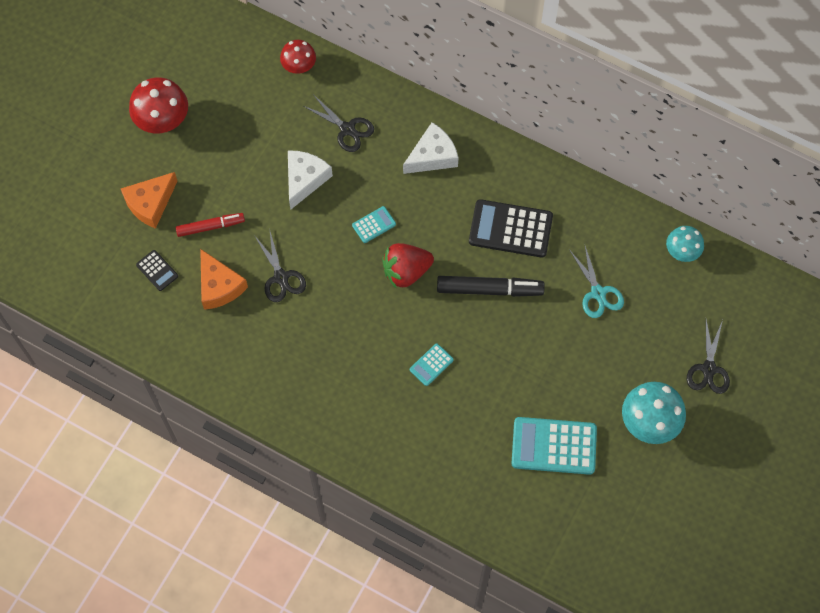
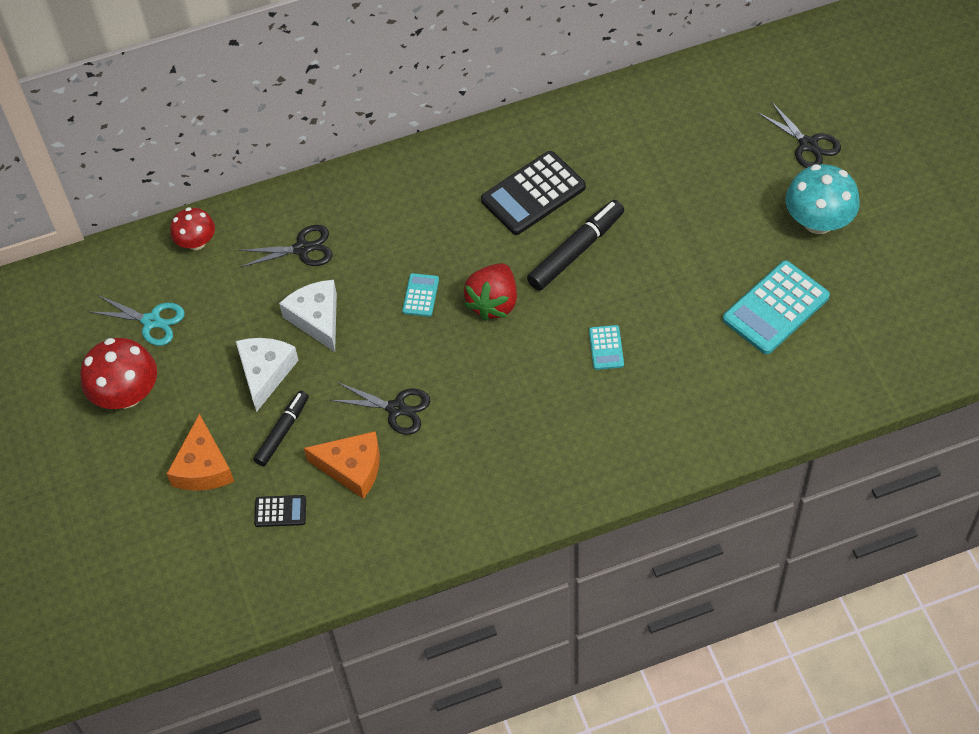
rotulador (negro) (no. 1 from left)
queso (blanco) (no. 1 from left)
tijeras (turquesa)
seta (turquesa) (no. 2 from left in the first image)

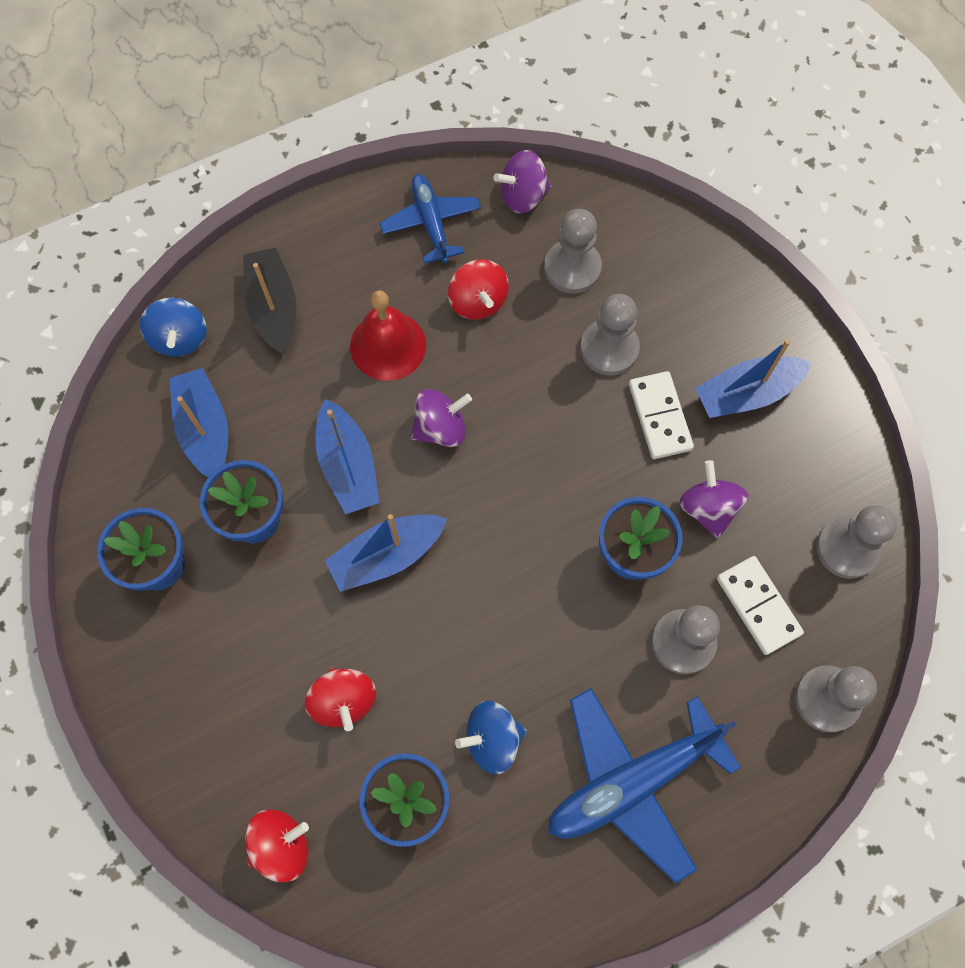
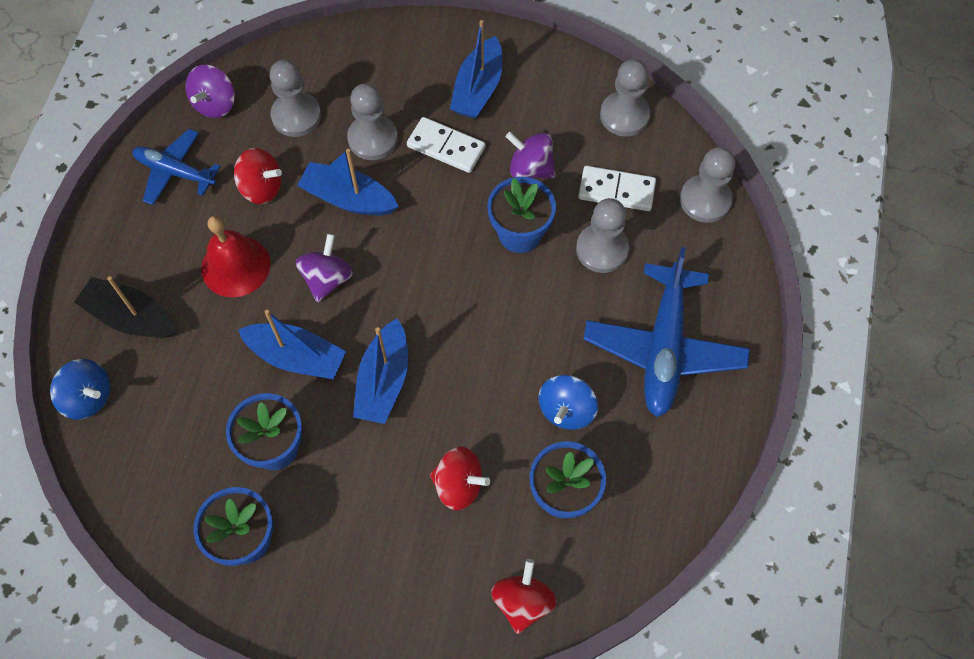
barco (azul) (no. 2 from left)

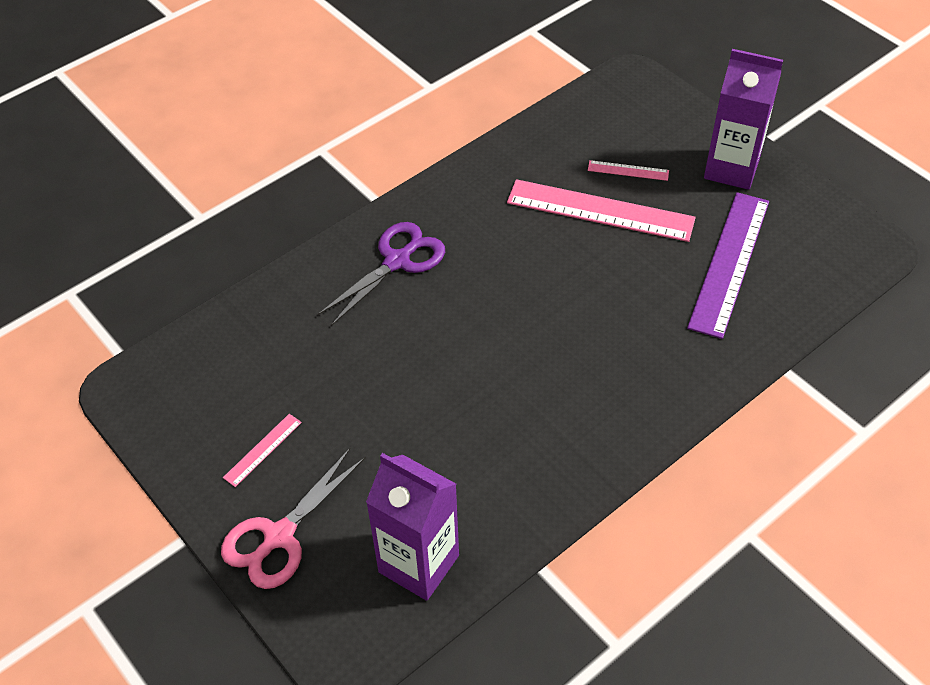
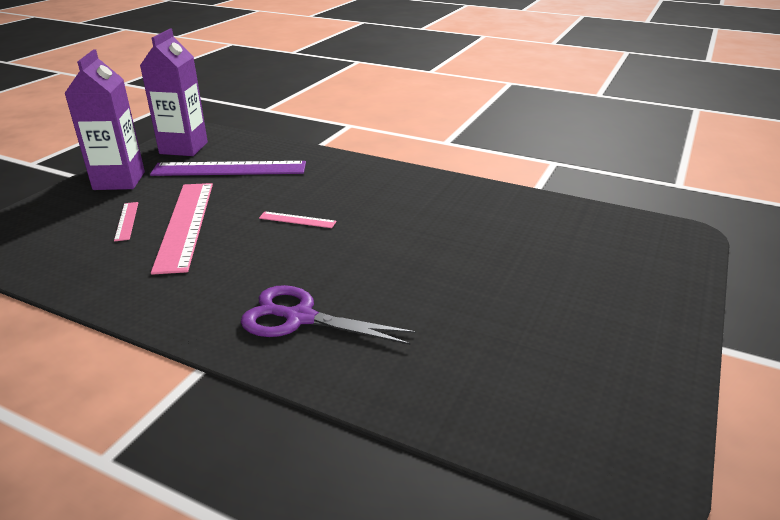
tijeras (rosa)
regla (rosa) (no. 3 from left)
cartón de leche (morado) (no. 2 from left)

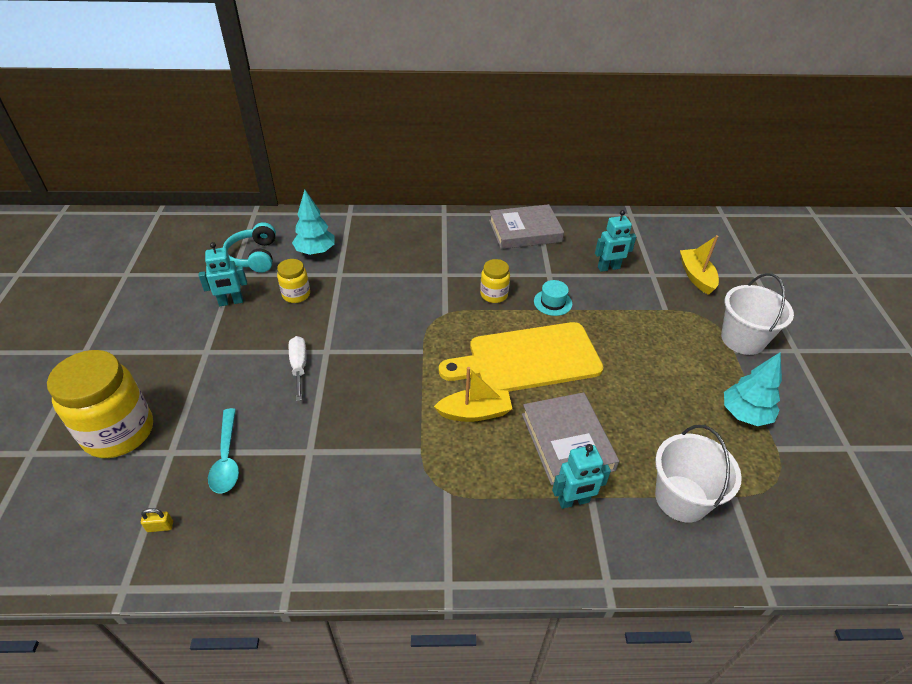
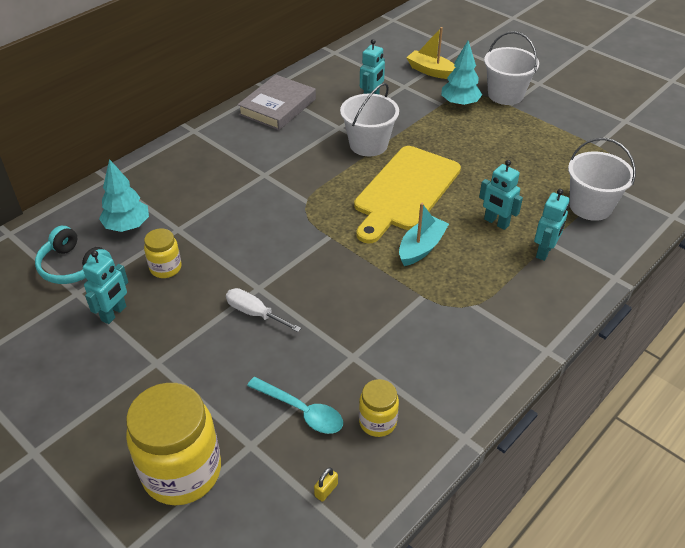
barco (turquesa)
tarro (amarillo) (no. 3 from left)
robot (turquesa) (no. 3 from left)
balde (blanco) (no. 1 from left)
árbol (turquesa) (no. 2 from left)

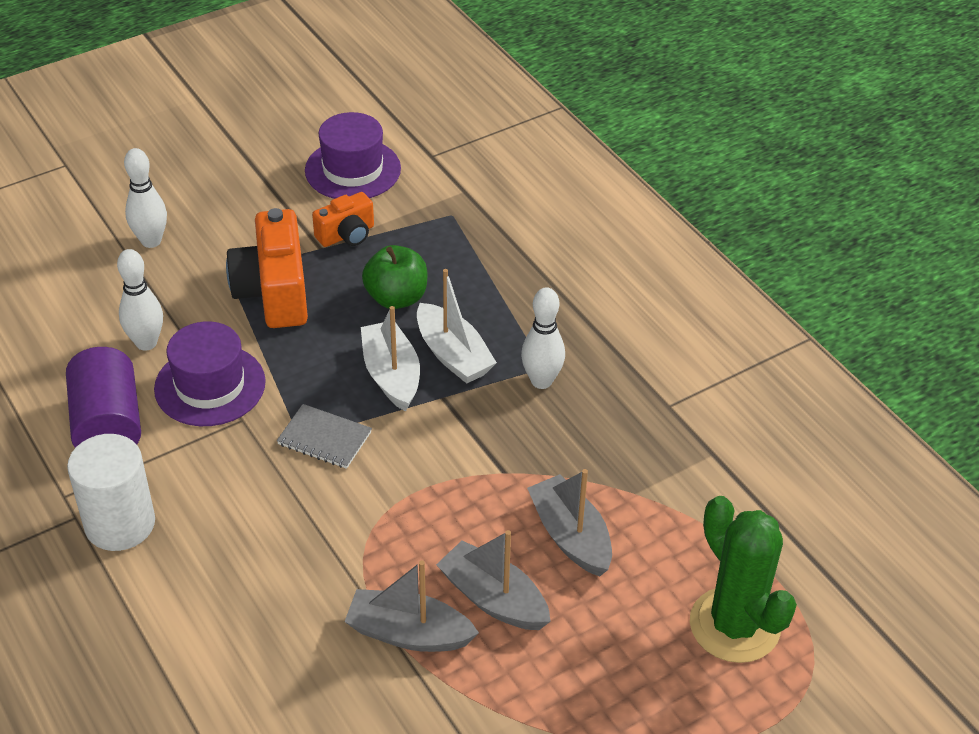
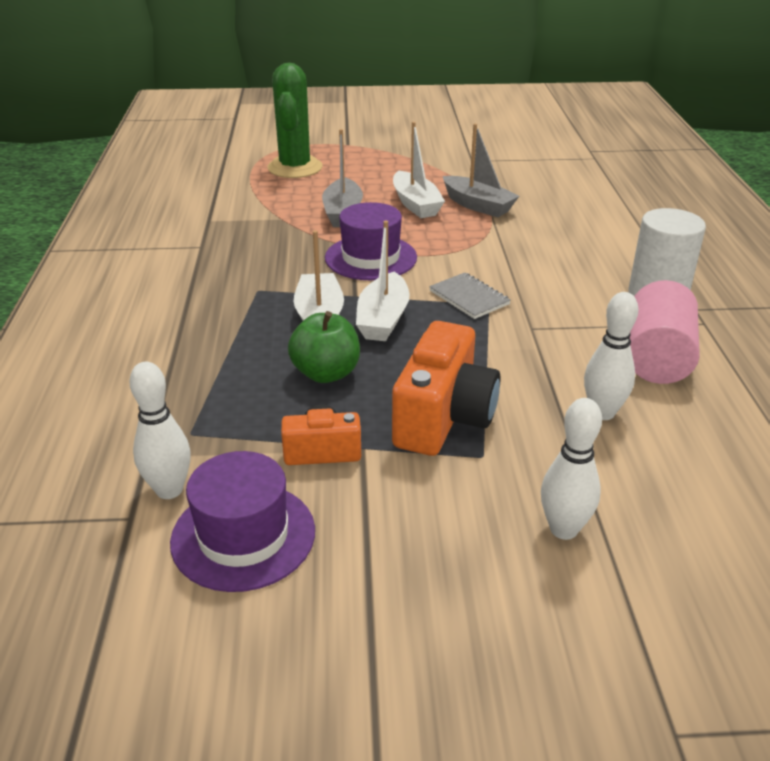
cilindro (rosa)
sombrero (morado) (no. 2 from left)
barco (blanco) (no. 3 from left)
bolo (blanco) (no. 1 from left)

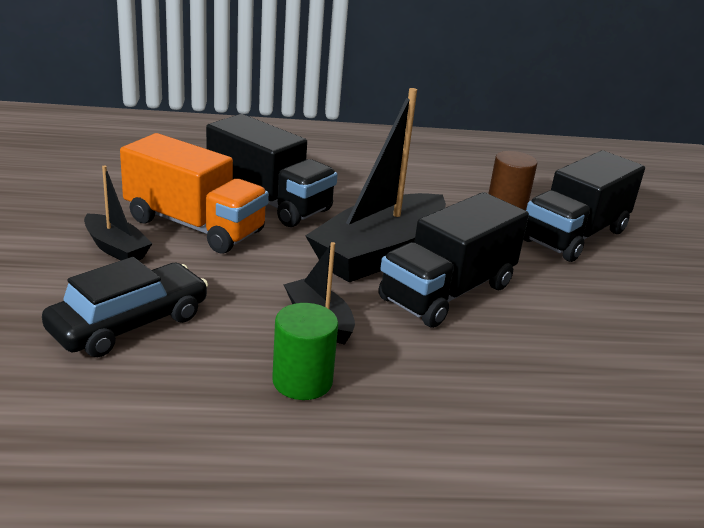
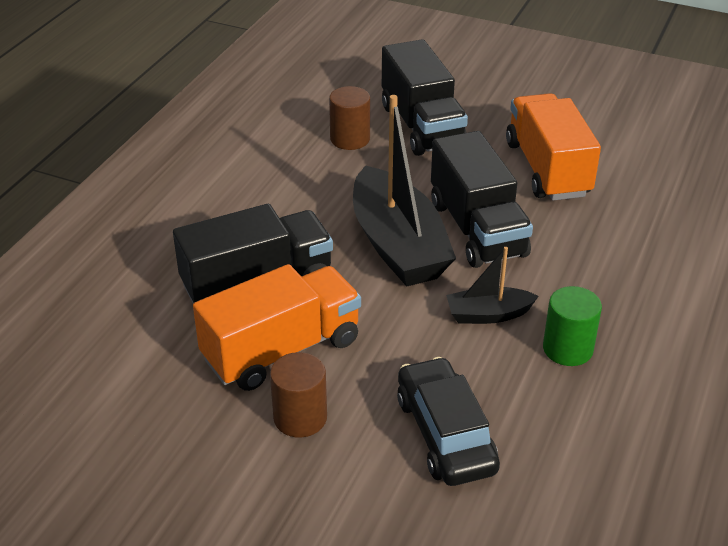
cilindro (marrón) (no. 1 from left)
camión (naranja) (no. 2 from left)

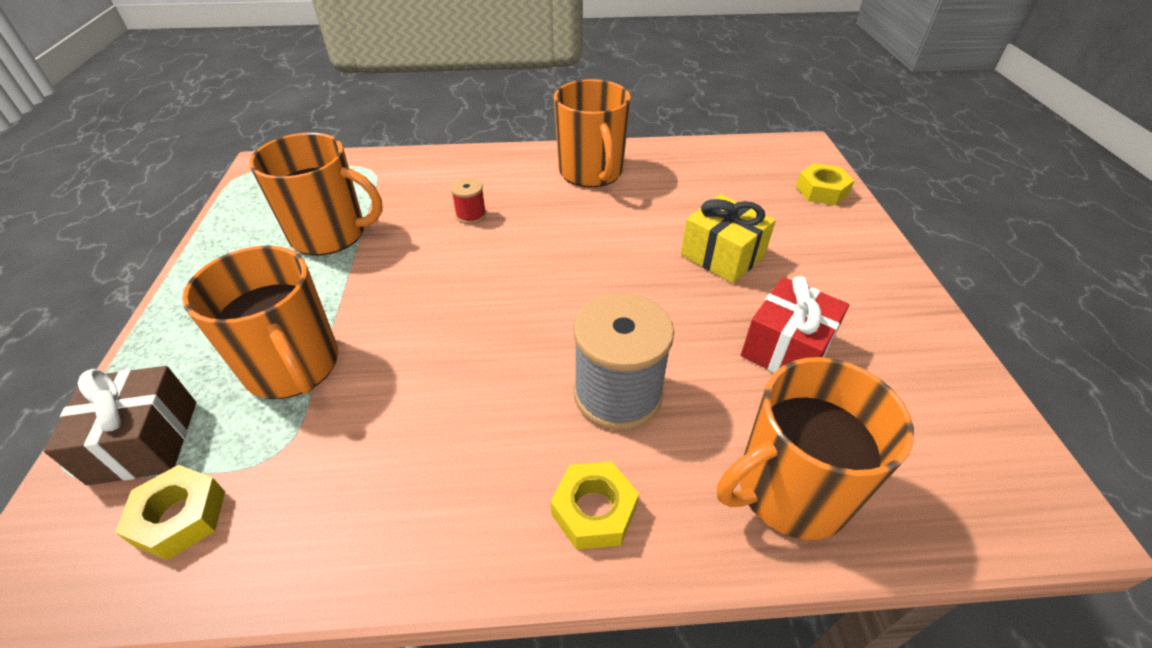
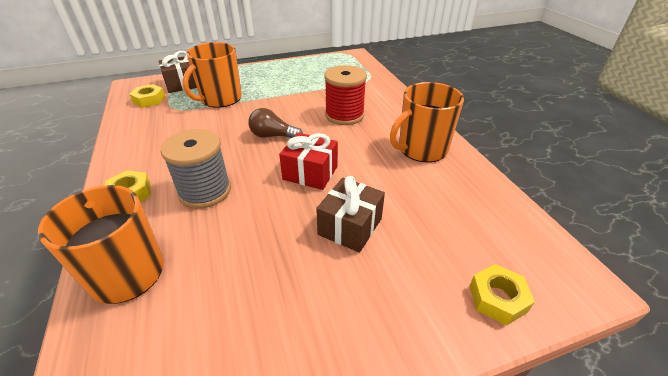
taza (naranja) (no. 2 from left in the first image)
carrete (rojo)
regalo (marrón) (no. 2 from left)
regalo (rojo)
bombilla (marrón)

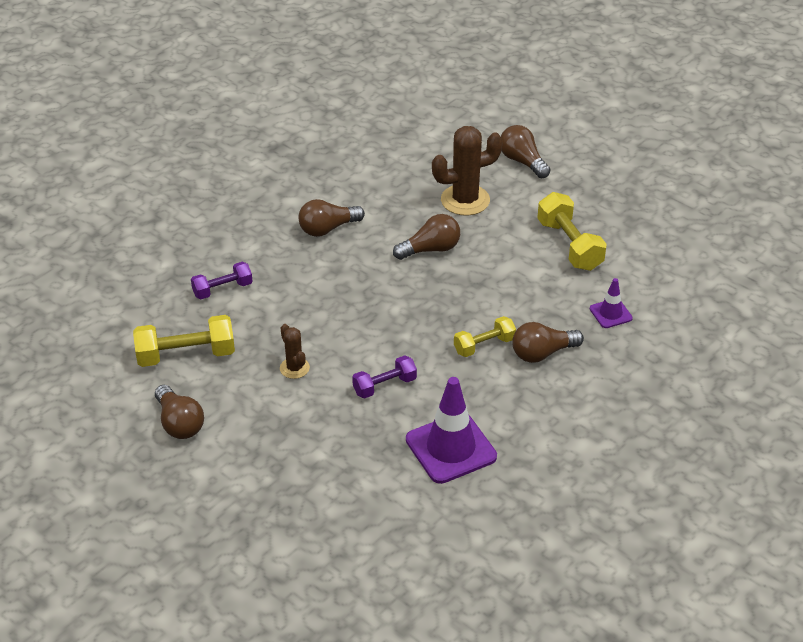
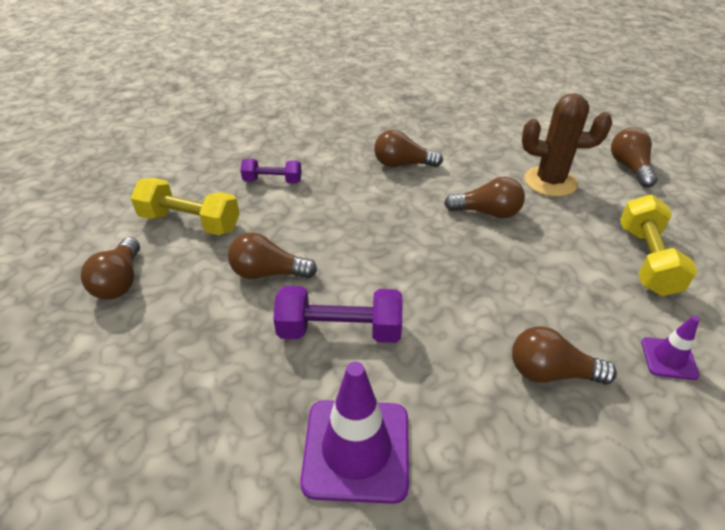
bombilla (marrón) (no. 2 from left)
mancuerna (morado) (no. 2 from left)
mancuerna (amarillo) (no. 2 from left in the first image)

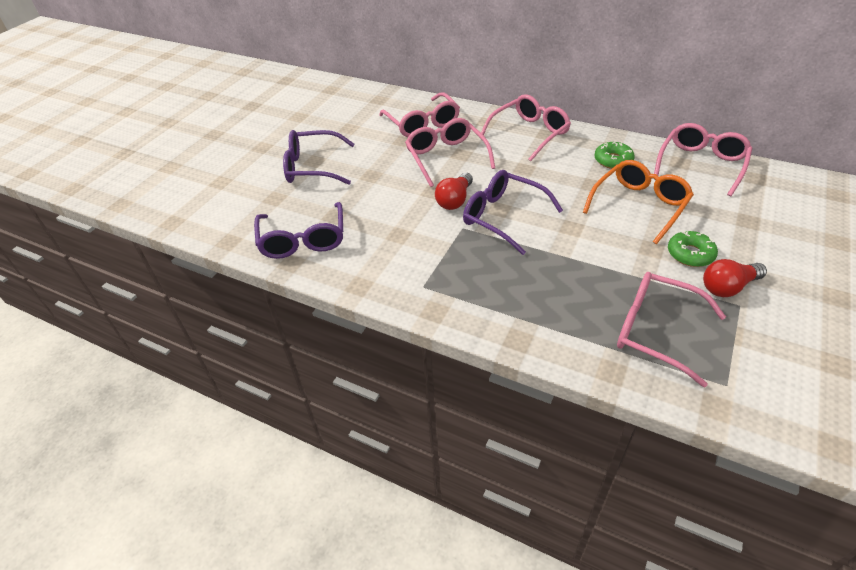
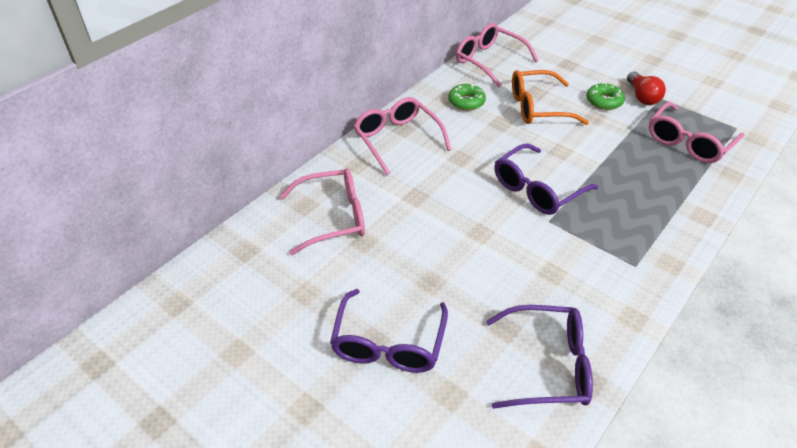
gafas (rosa) (no. 2 from left in the first image)
bombilla (rojo) (no. 1 from left in the first image)
gafas (naranja)

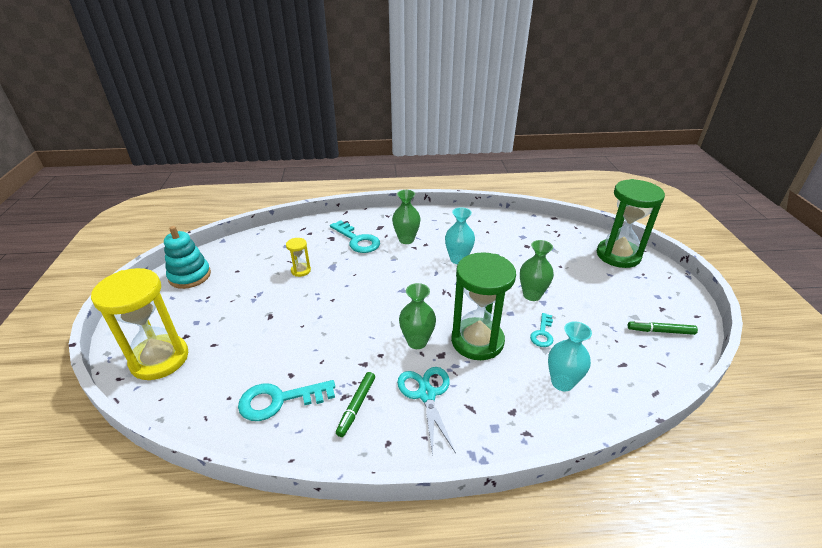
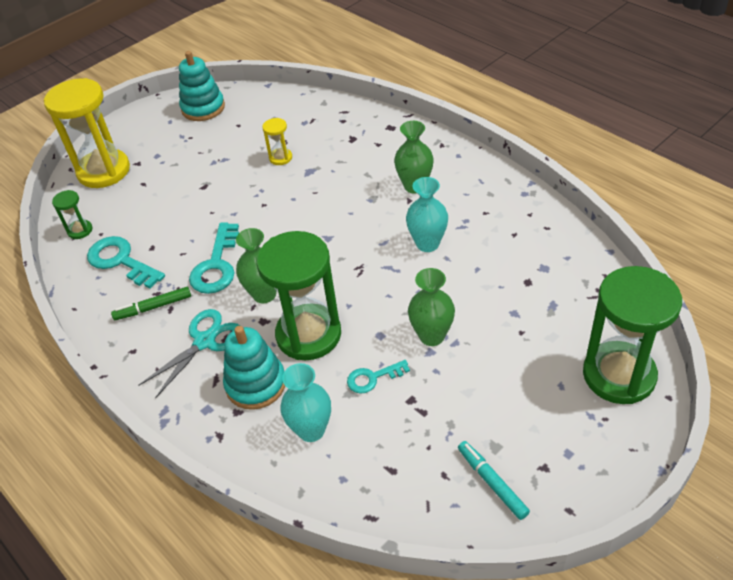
llave (turquesa) (no. 2 from left)
rotulador (turquesa)
reloj de arena (verde) (no. 1 from left)
juguete apilable (turquesa) (no. 2 from left)

